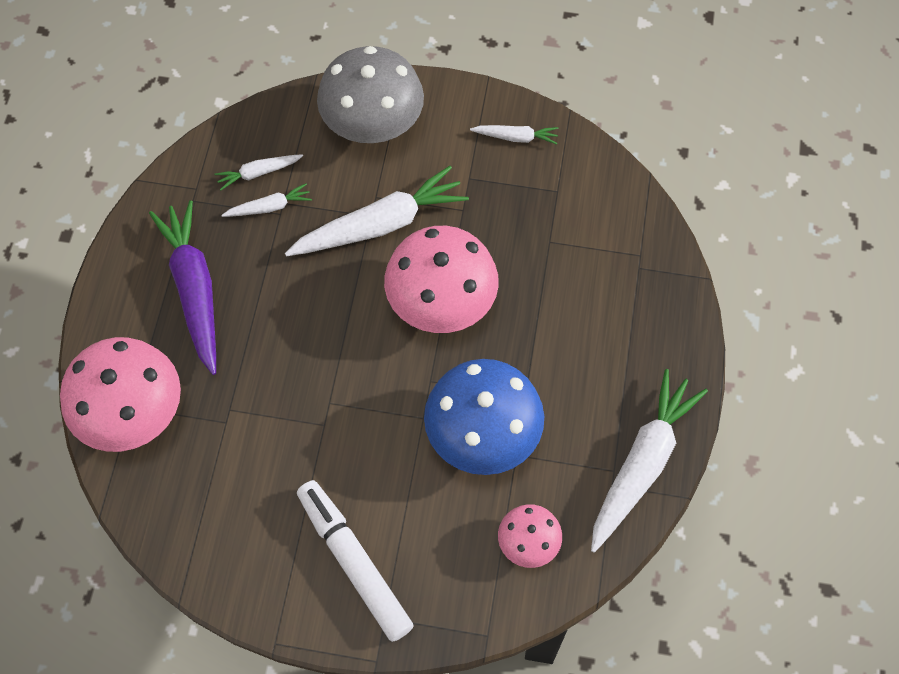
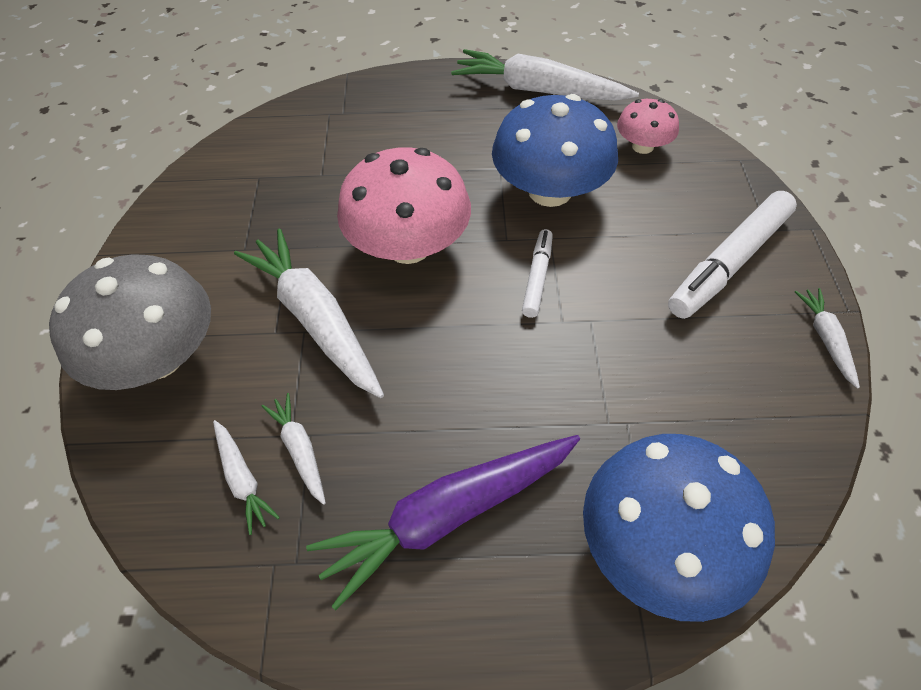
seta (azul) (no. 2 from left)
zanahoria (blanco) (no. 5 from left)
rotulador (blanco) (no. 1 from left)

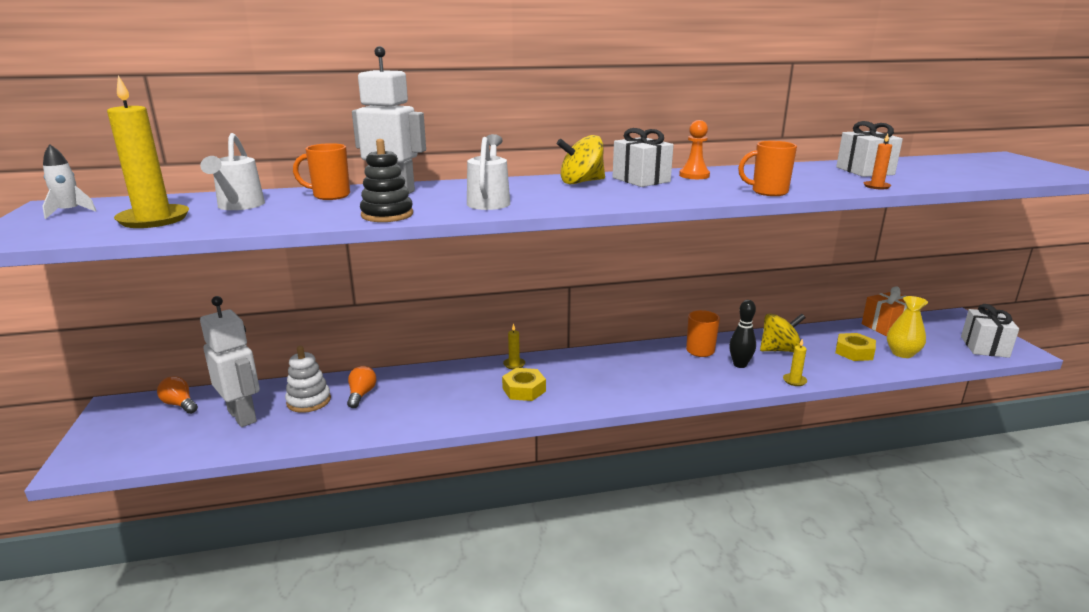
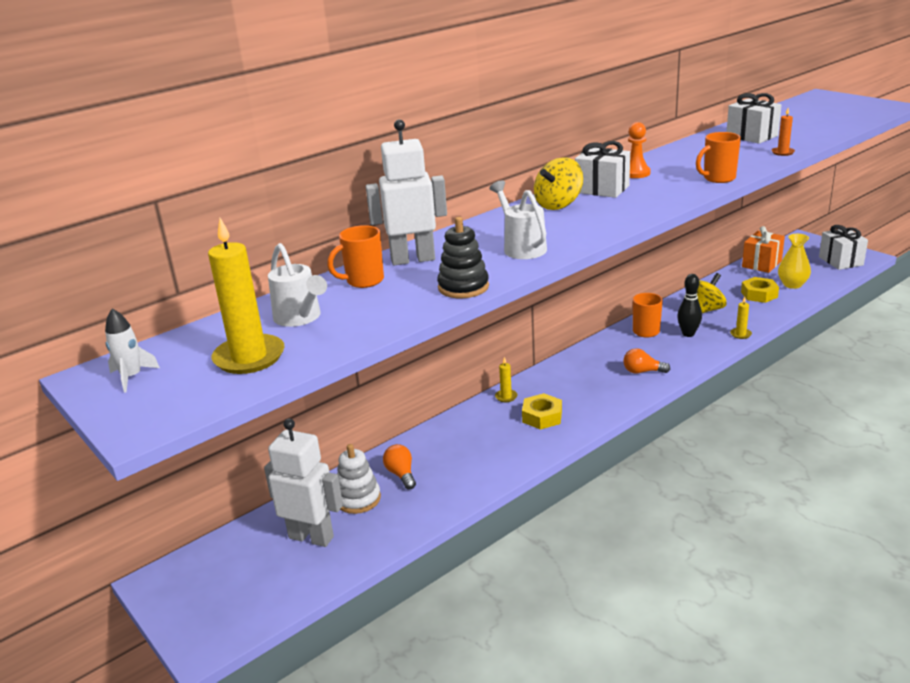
bombilla (naranja) (no. 2 from left)

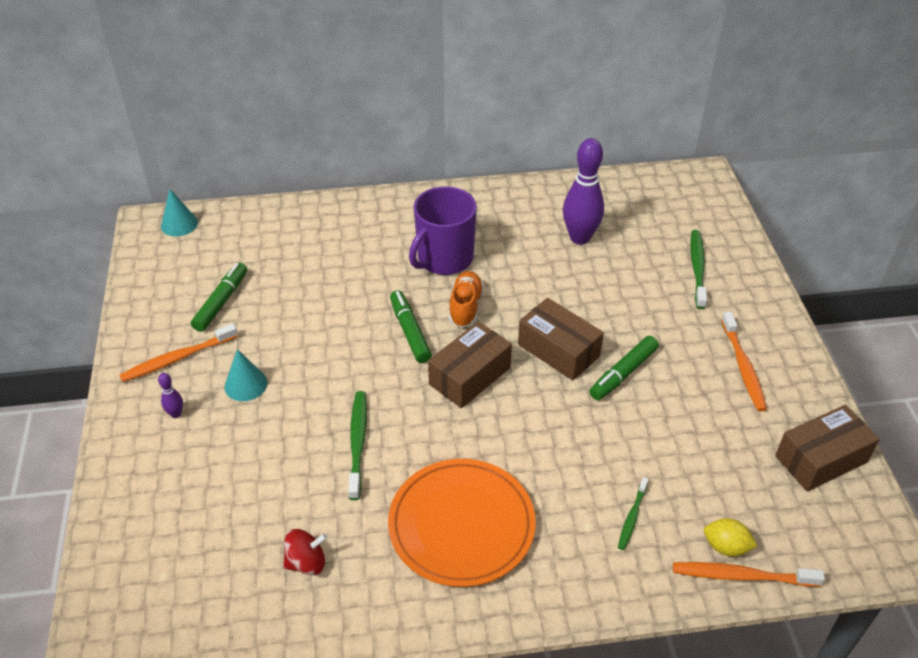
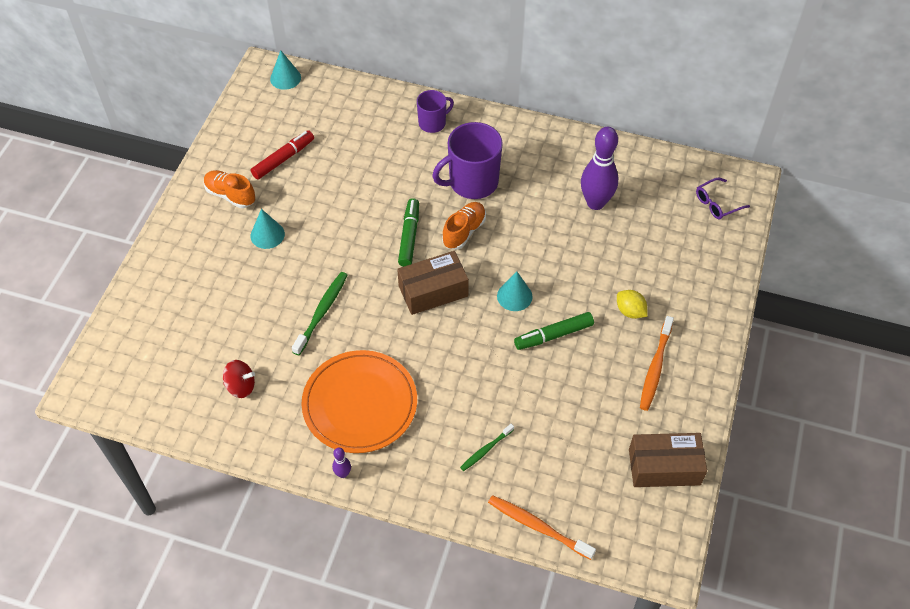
zapato (naranja) (no. 1 from left)
bolo (morado) (no. 1 from left)
rotulador (rojo)
cono (turquesa) (no. 3 from left)
cepillo de dientes (verde) (no. 3 from left in the first image)
limón (amarillo)
taza (morado) (no. 1 from left)
gafas (morado)

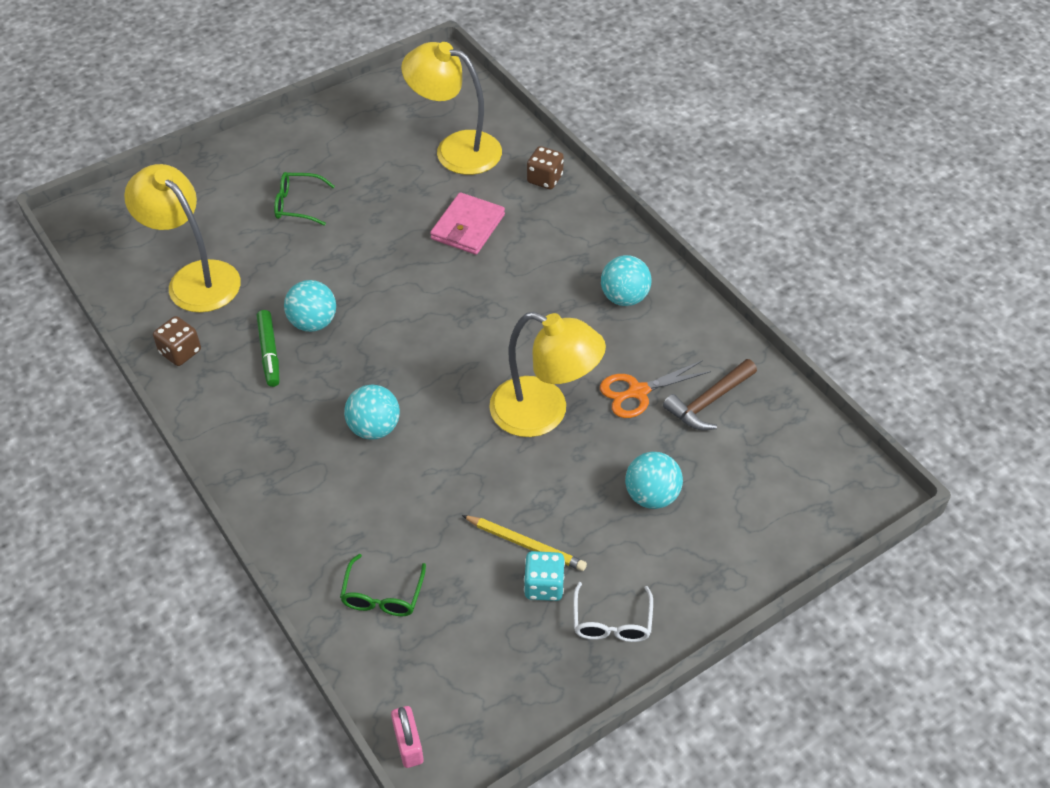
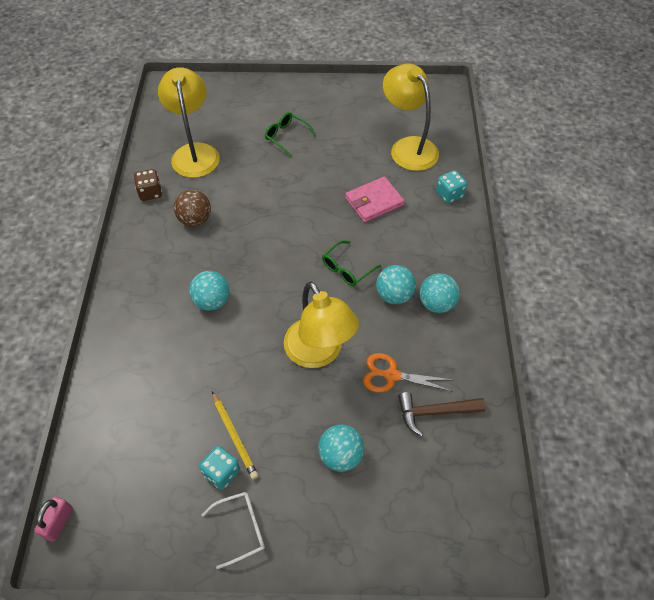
pelota (marrón)
pelota (turquesa) (no. 3 from left)
gafas (verde) (no. 2 from left)
dado (turquesa) (no. 2 from left)
gafas (blanco)

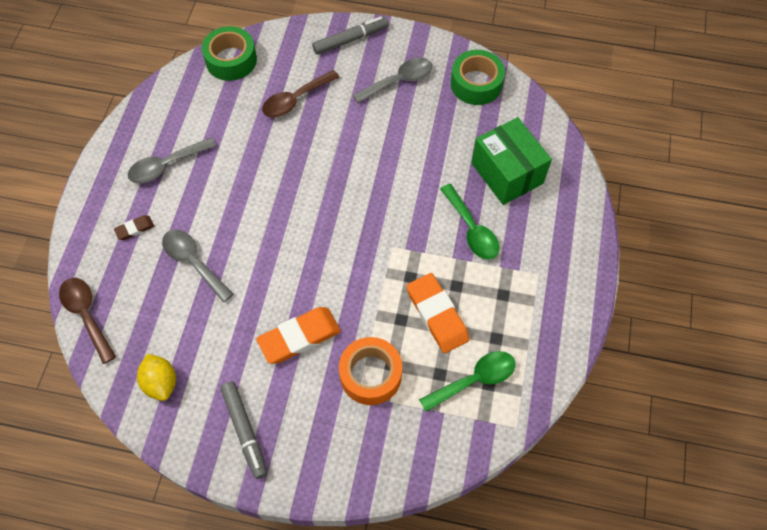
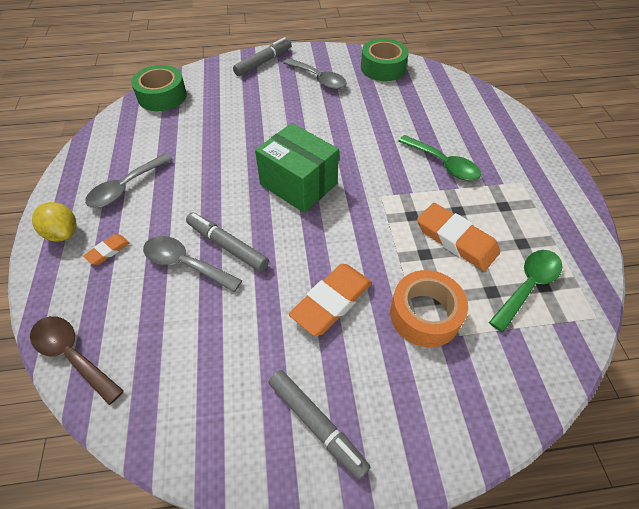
goma de borrar (naranja) (no. 1 from left)
limón (amarillo)
cuchara (marrón) (no. 2 from left in the first image)
cuchara (gris) (no. 3 from left)
caja (verde)
rotulador (gris) (no. 1 from left)

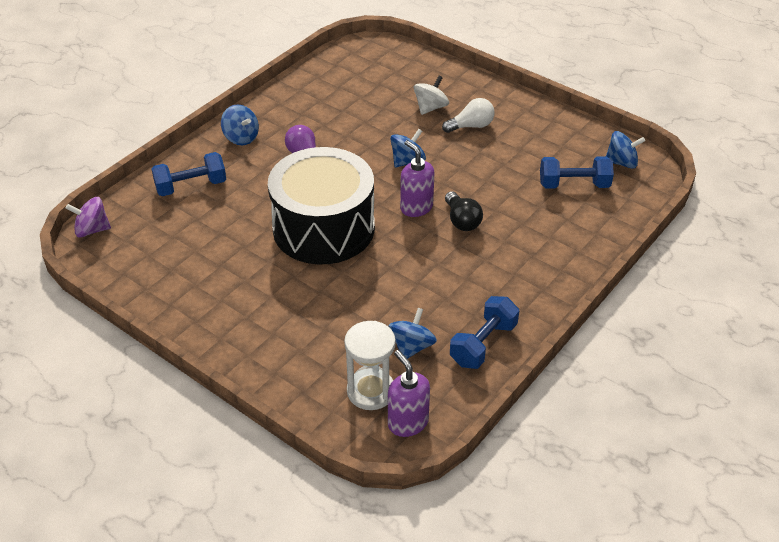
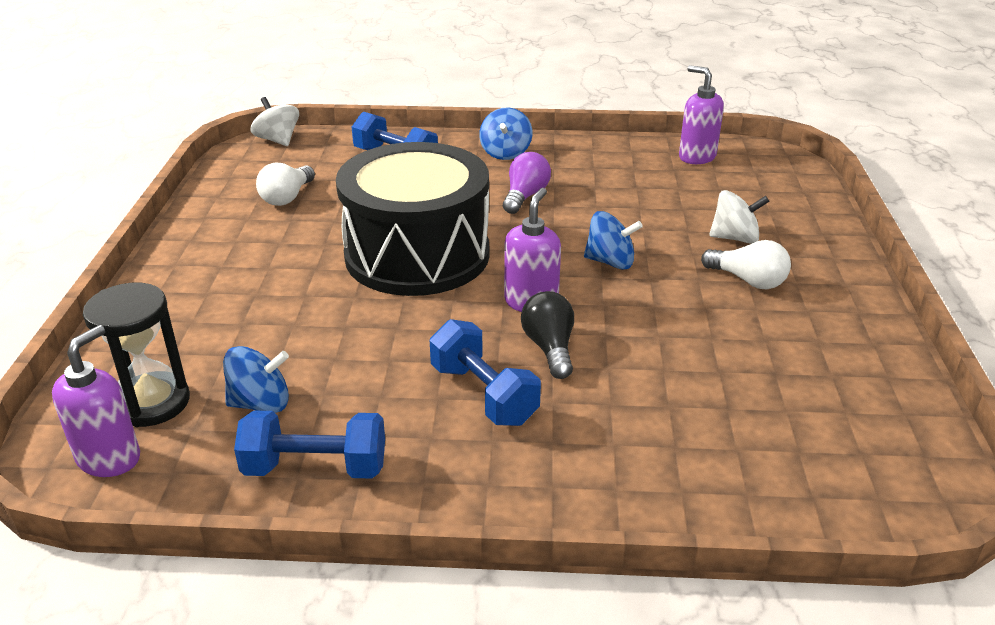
peonza (blanco) (no. 1 from left)
reloj de arena (negro)
bombilla (negro)
mancuerna (azul) (no. 3 from left)
peonza (azul) (no. 4 from left in the first image)
bombilla (blanco) (no. 1 from left)
dispensador de jabón (morado) (no. 3 from left)

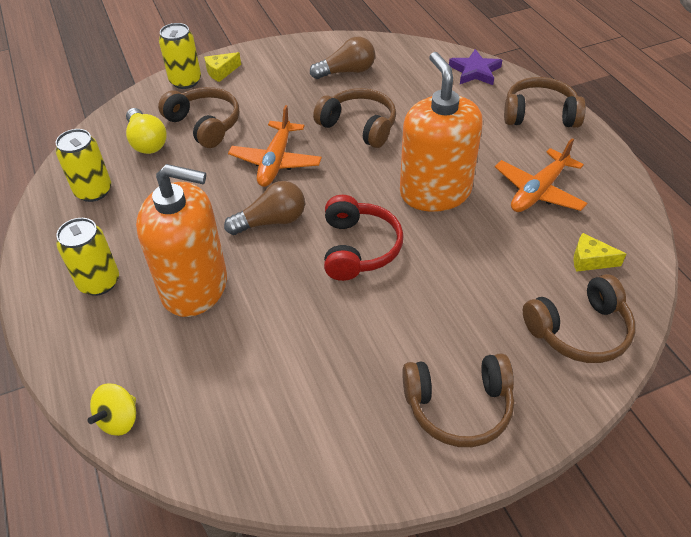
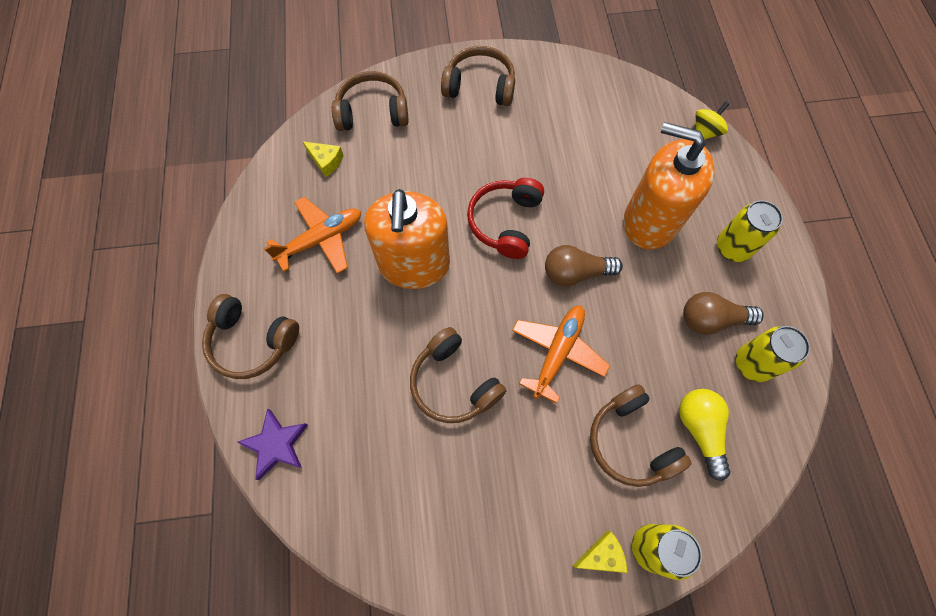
bombilla (marrón) (no. 2 from left)

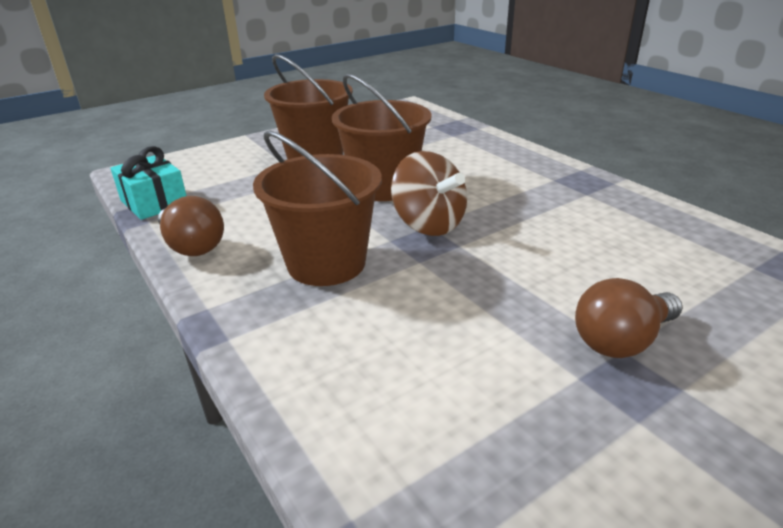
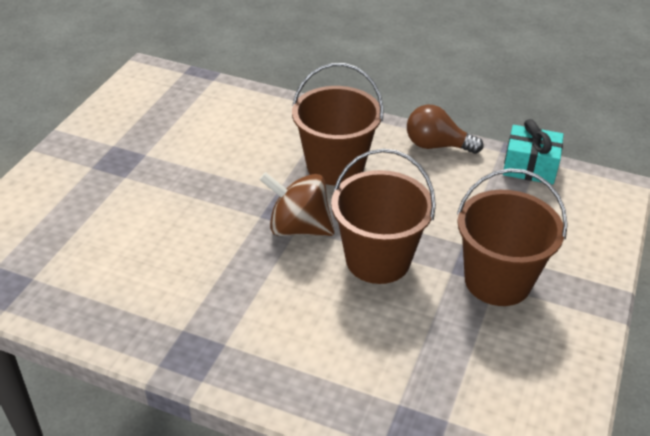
bombilla (marrón) (no. 2 from left in the first image)

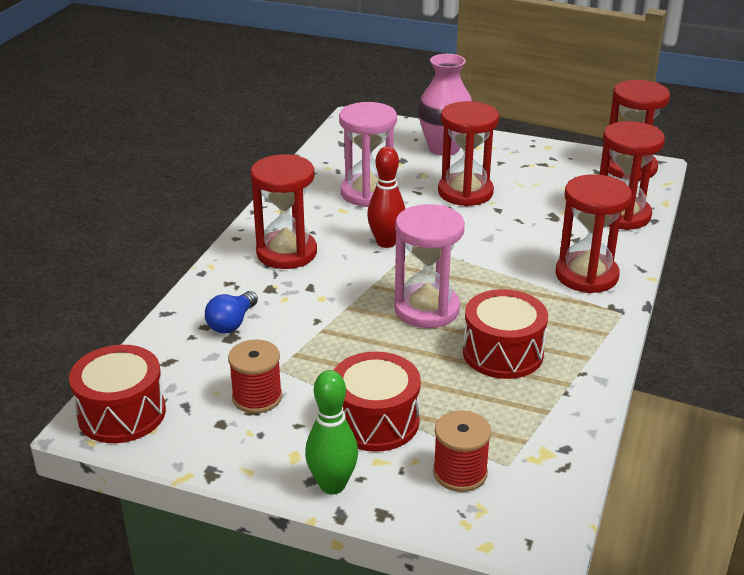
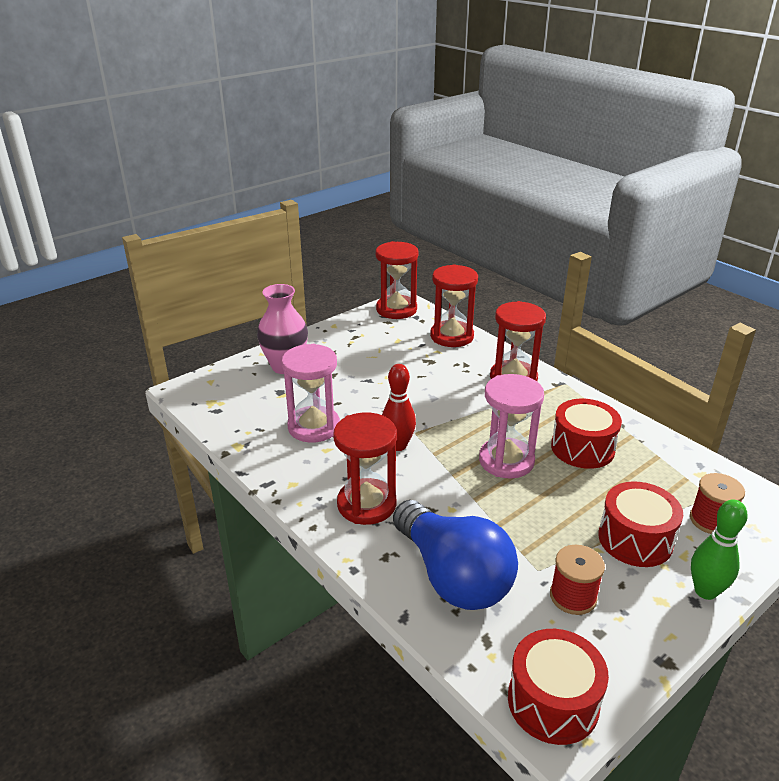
bombilla (azul)
reloj de arena (rojo) (no. 2 from left in the first image)

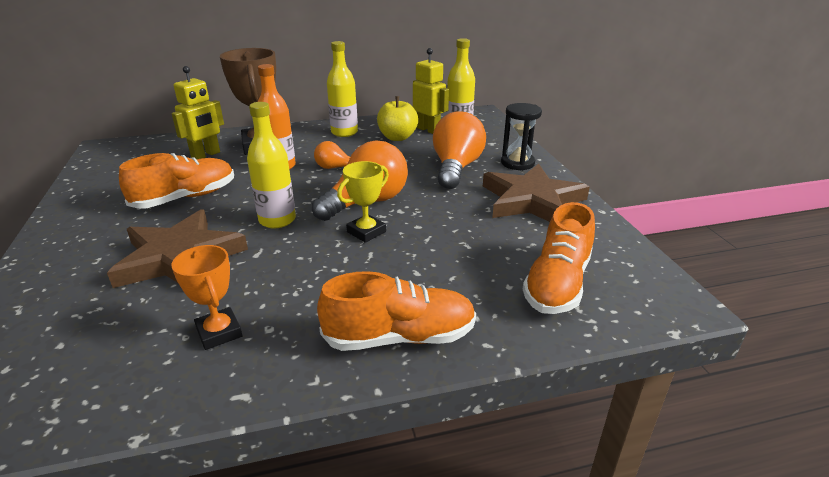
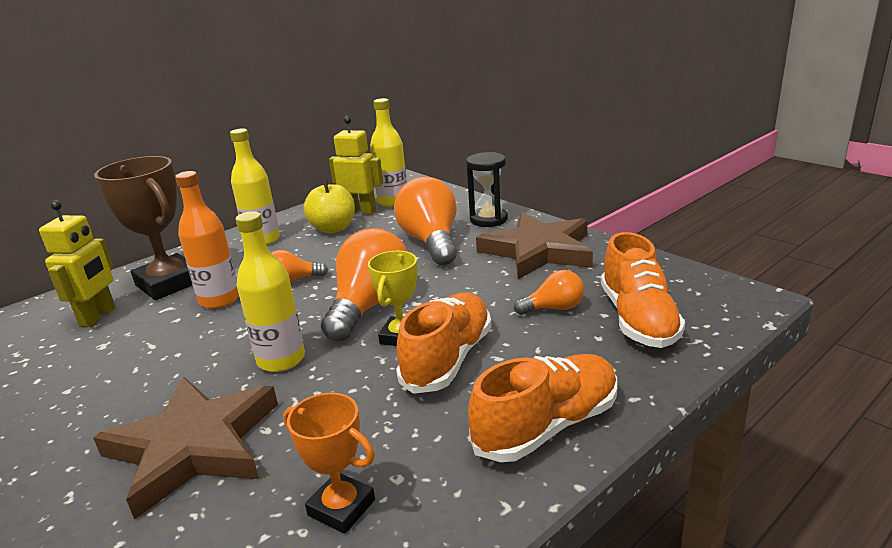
zapato (naranja) (no. 1 from left)
bombilla (naranja) (no. 4 from left)

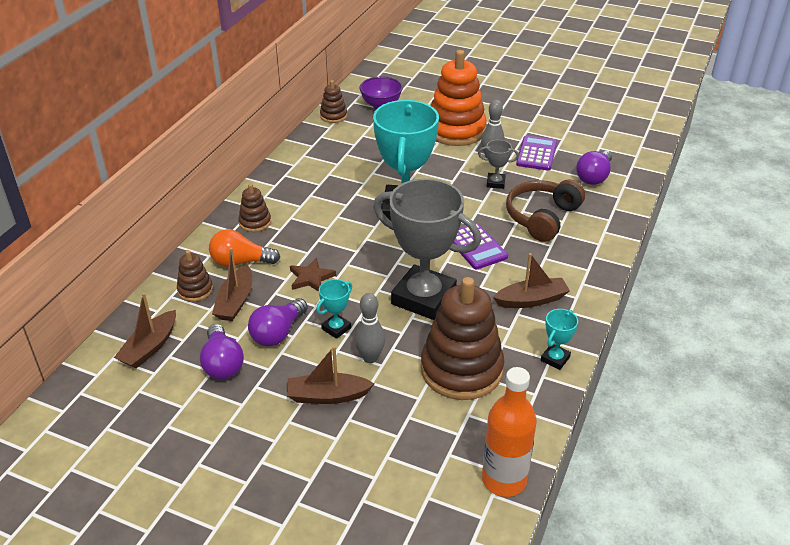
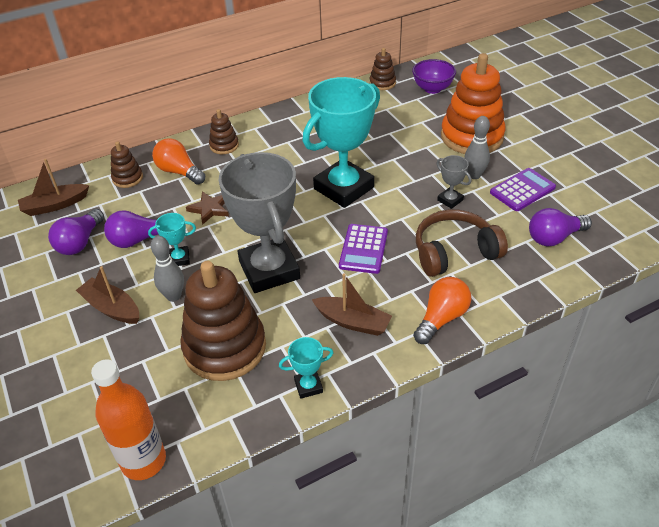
barco (marrón) (no. 2 from left in the first image)
bombilla (naranja) (no. 2 from left)

